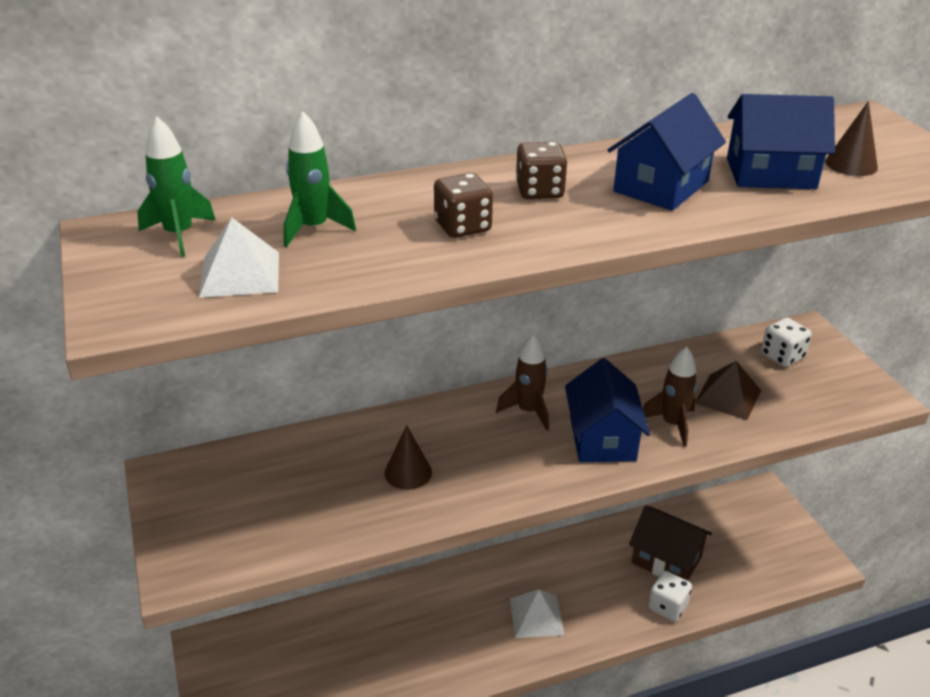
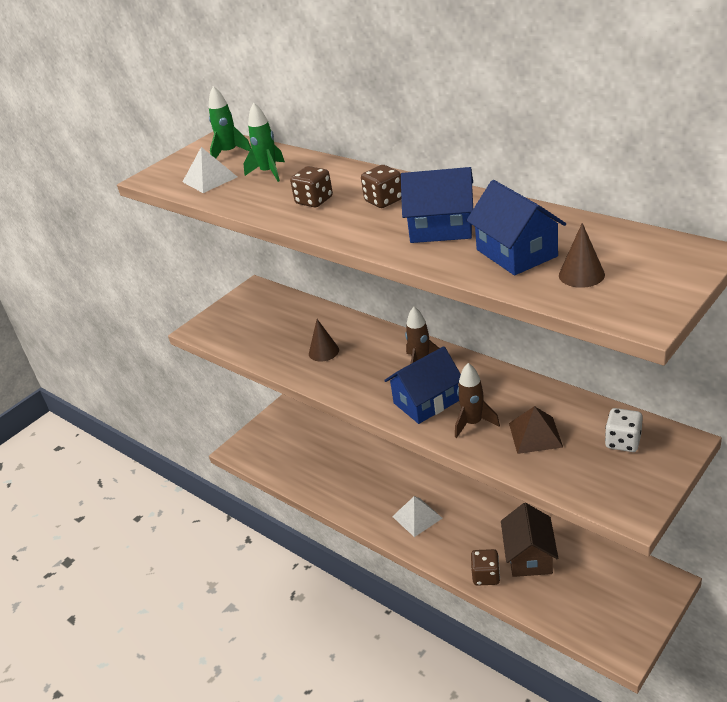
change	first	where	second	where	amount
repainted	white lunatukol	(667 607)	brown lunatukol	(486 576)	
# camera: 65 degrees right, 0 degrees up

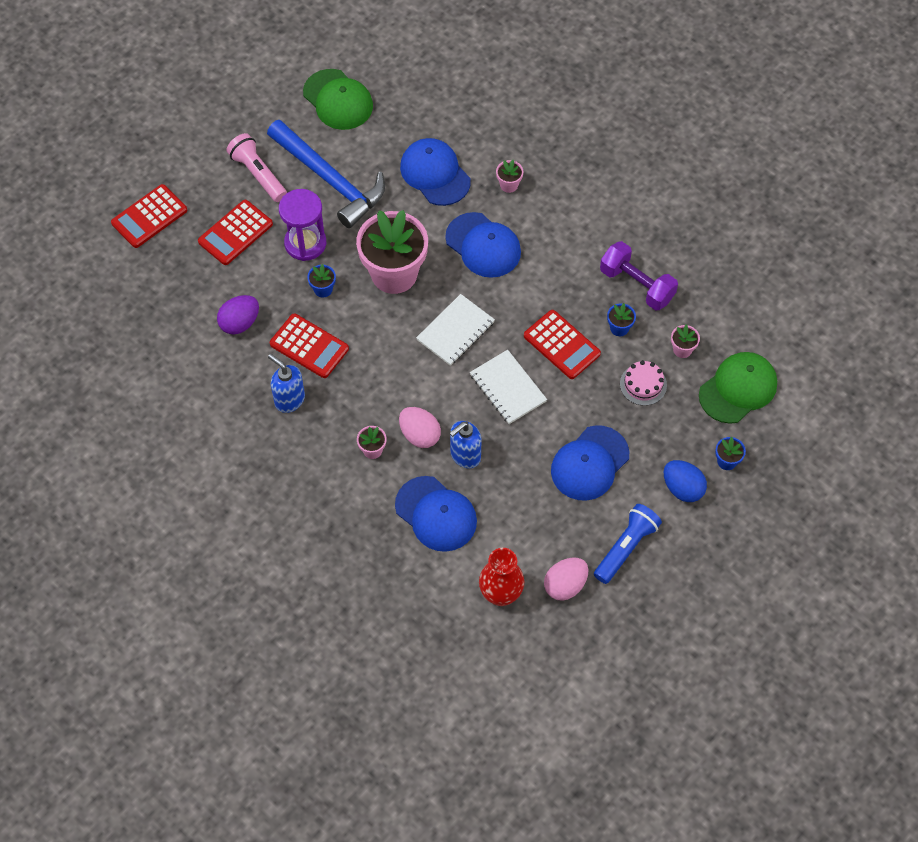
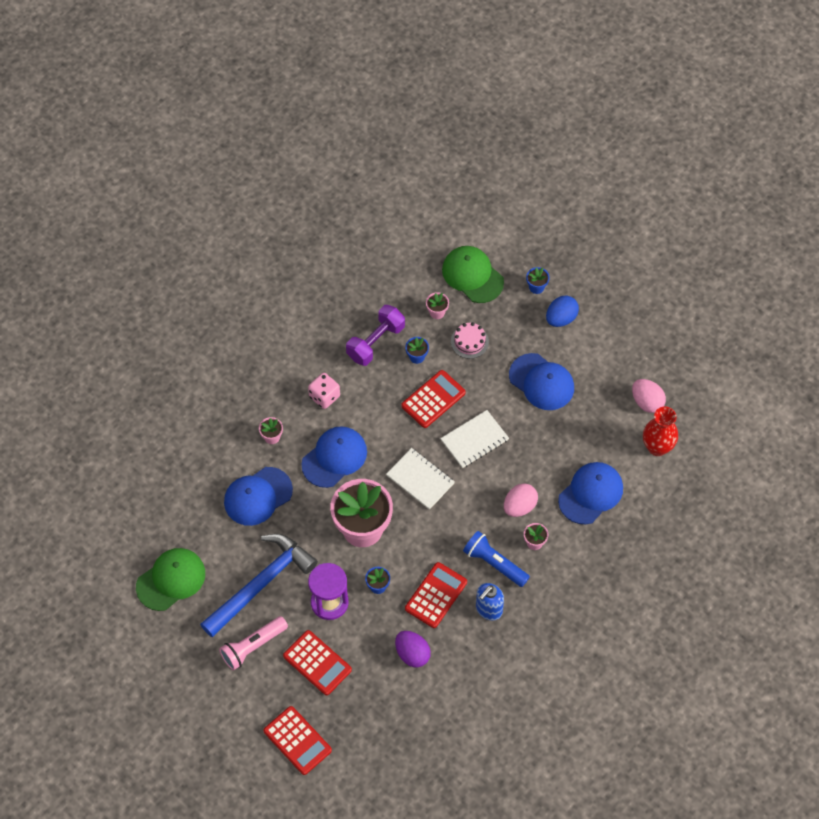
change	first	where	second	where	amount
gone	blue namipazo	(465 455)			
shifted	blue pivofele	(626 548)		(494 563)	
new			pink lunatukol	(324 396)	
# camera: 90 degrees left, 0 degrees up

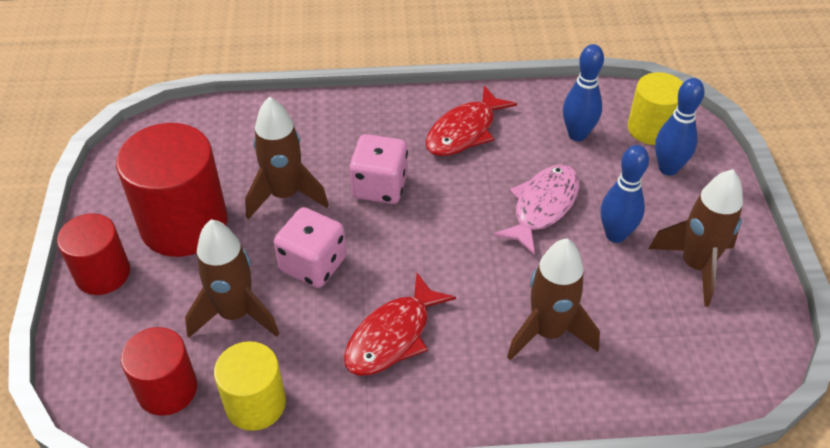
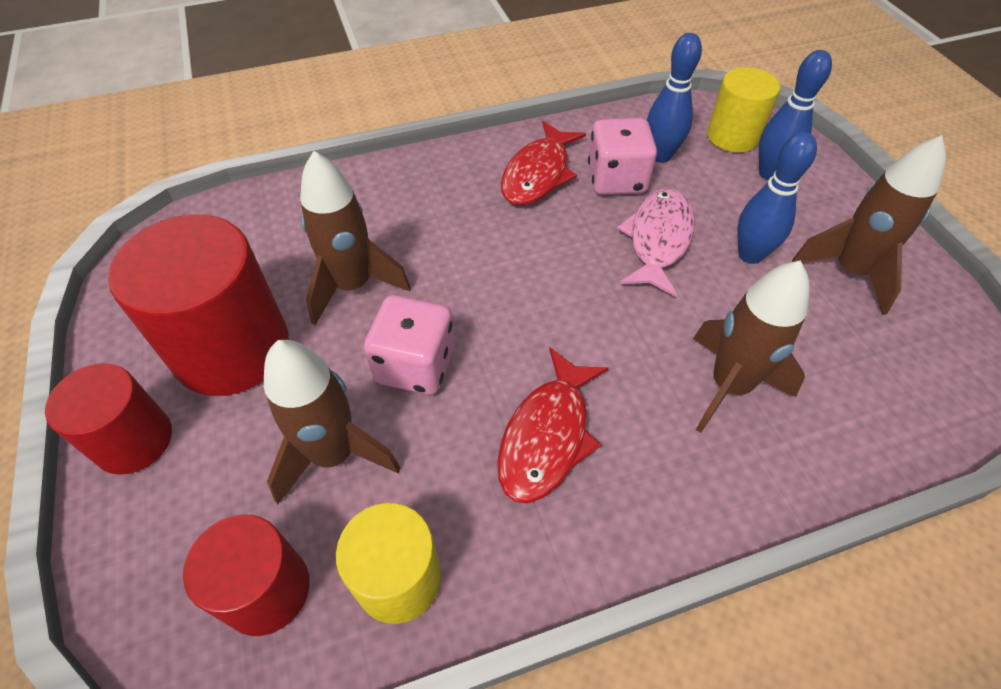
change	first	where	second	where	amount
shifted	pink lunatukol	(380 186)		(616 180)	
# camera: 15 degrees left, 5 degrees up

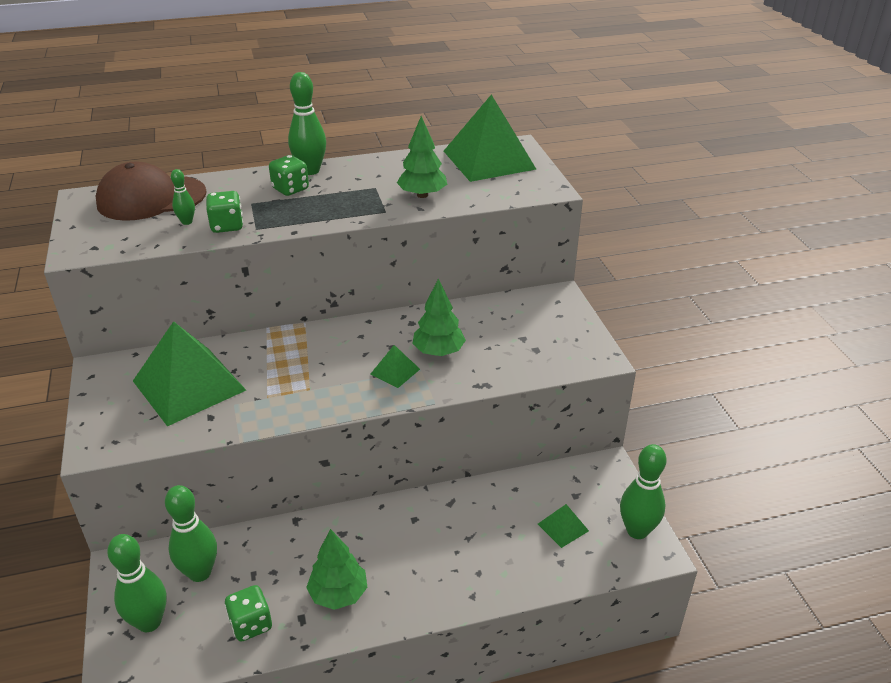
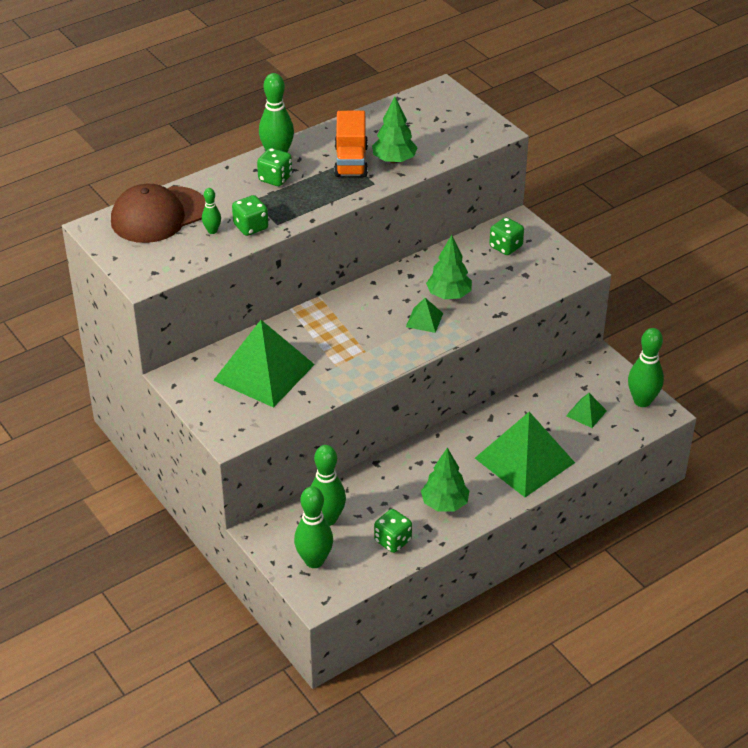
change	first	where	second	where	amount
shifted	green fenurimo	(489 160)		(524 460)	
new			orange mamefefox	(351 161)	
new			green lunatukol	(505 247)	
# camera: 20 degrees left, 5 degrees up

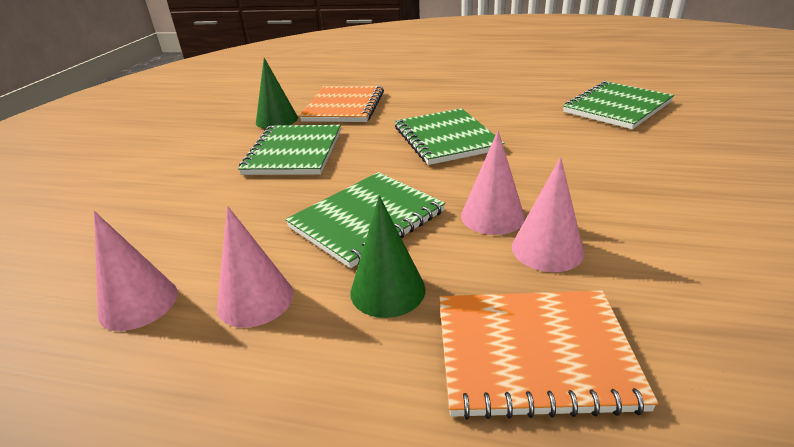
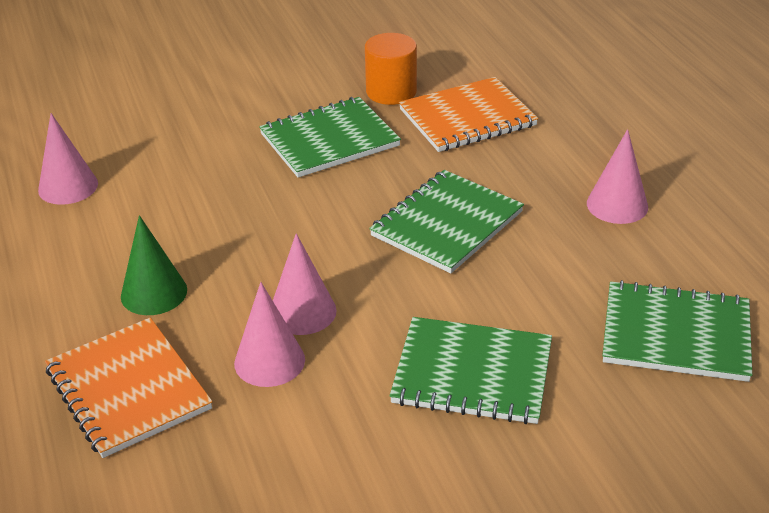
change	first	where	second	where	amount
swapped	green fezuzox	(277 120)	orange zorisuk	(391 92)	
shifted	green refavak	(366 219)		(472 373)	
shifted	pink fezuzox	(255 299)		(617 205)	
# camera: 55 degrees right, 5 degrees up

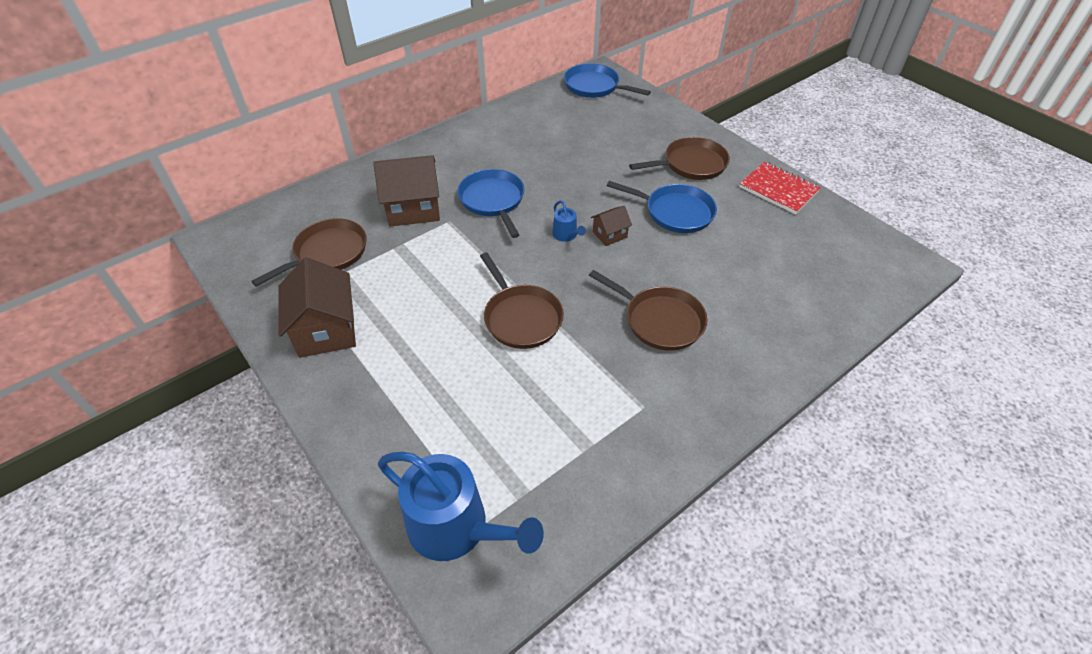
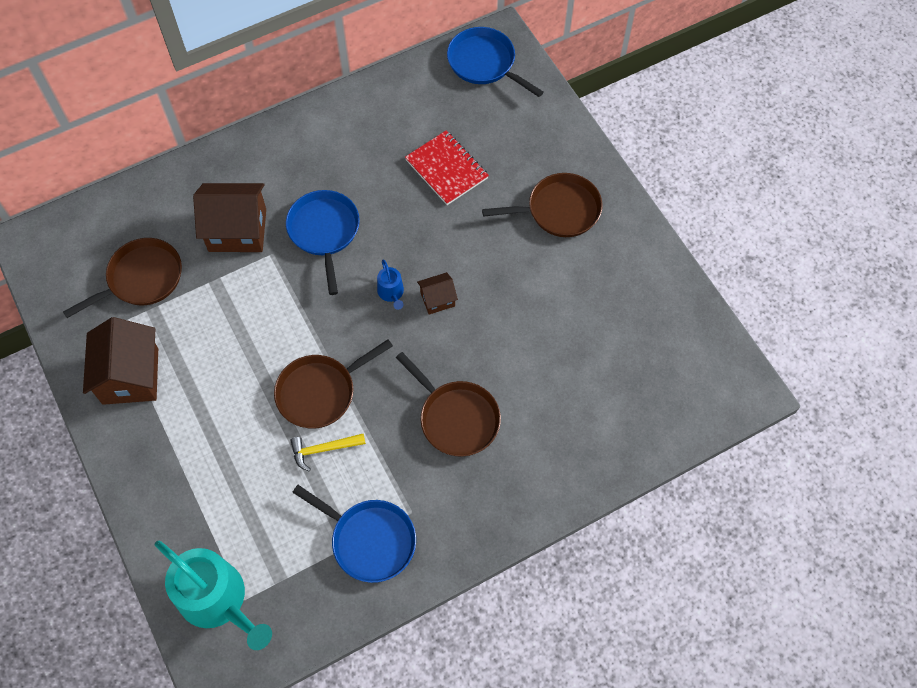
change	first	where	second	where	amount
shifted	red refavak	(778 189)		(446 169)	
shifted	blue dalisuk	(675 212)		(369 540)	
rotated	brown dalisuk	(521 317)		(320 392)	75 degrees clockwise
repainted	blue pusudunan	(455 527)	turquoise pusudunan	(217 600)	
new			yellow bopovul	(323 449)	
# camera: 10 degrees right, 15 degrees up

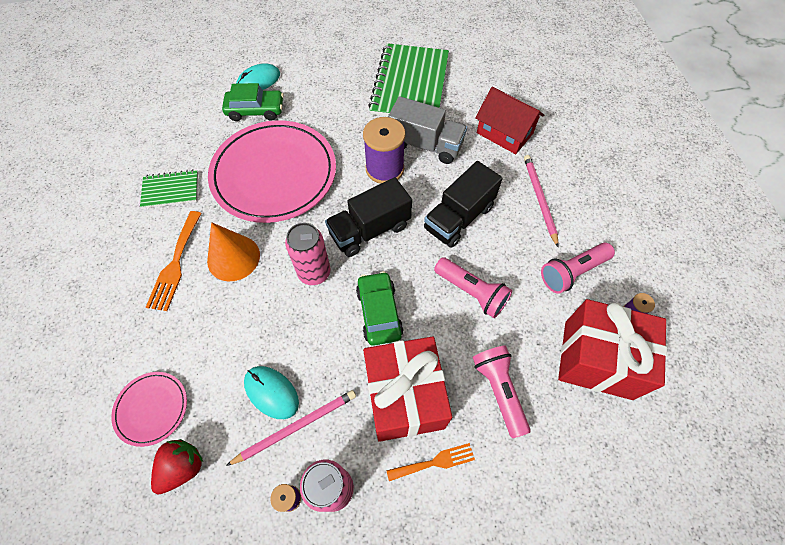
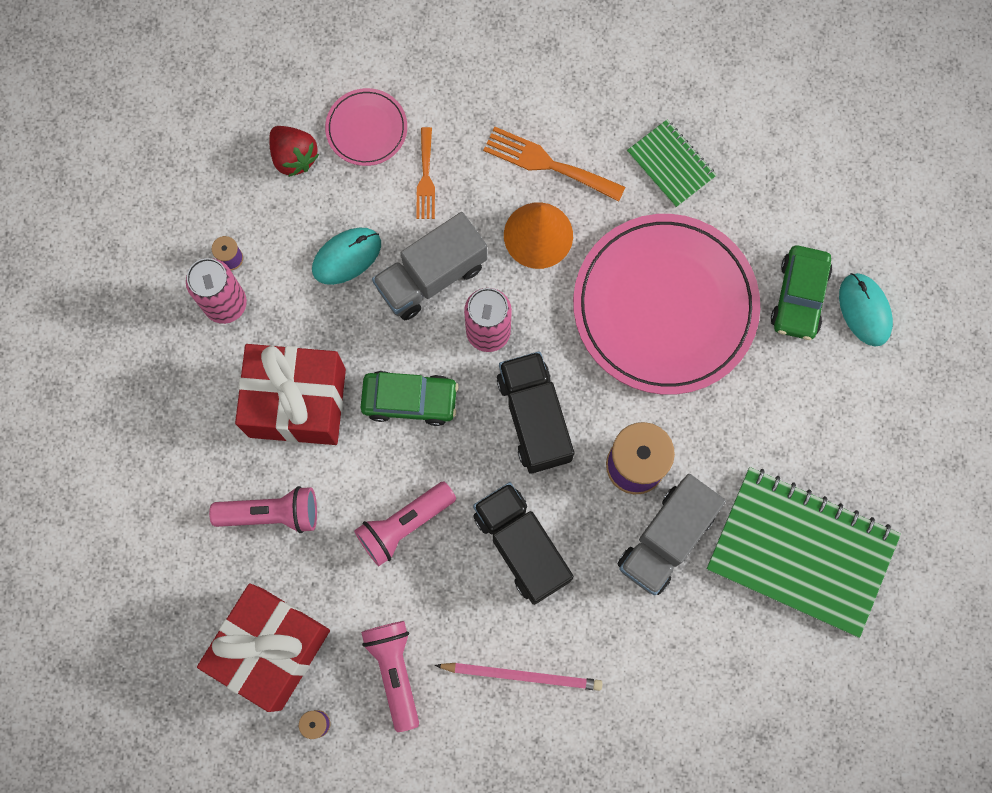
change	first	where	second	where	amount
gone	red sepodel	(504 133)			
rotated	green refavak	(171 190)		(671 164)	45 degrees counterclockwise
gone	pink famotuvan	(296 427)			
shifted	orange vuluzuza	(434 462)		(426 178)	
new			grey mamefefox	(431 276)	
# camera: 105 degrees right, 15 degrees up

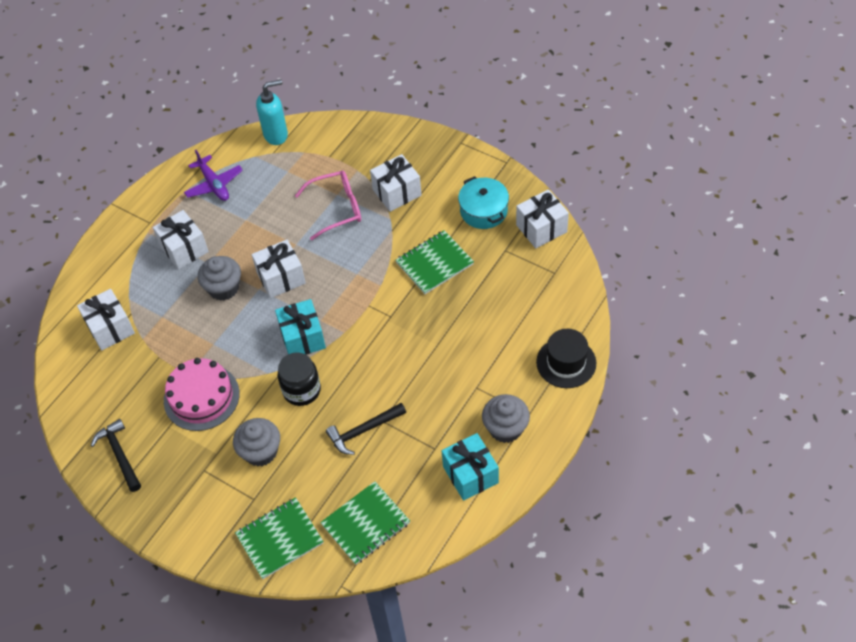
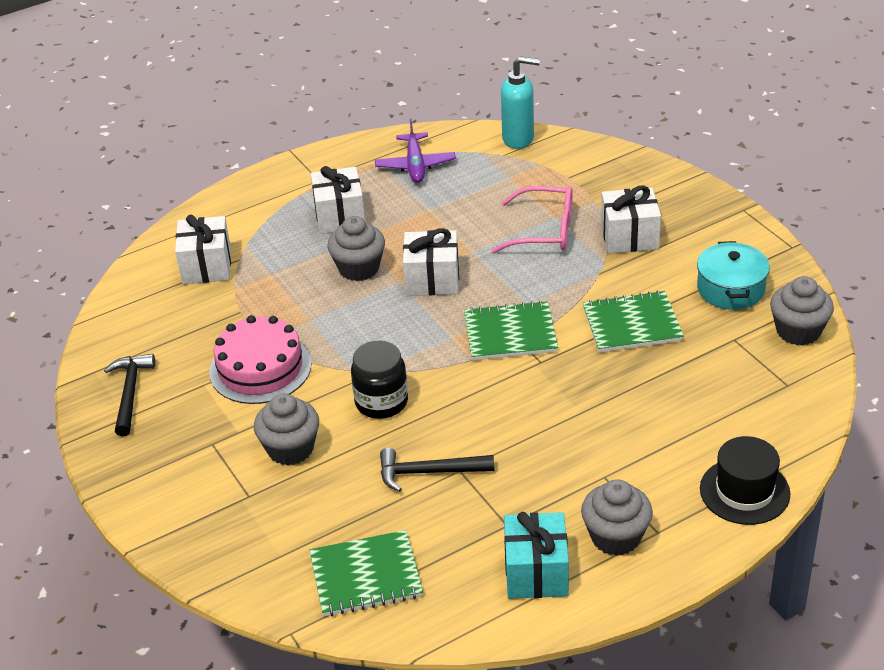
change	first	where	second	where	amount
swapped	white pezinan	(541 228)	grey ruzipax	(798 331)	
gone	turquoise pezinan	(302 338)			
shifted	green refavak	(279 539)		(510 333)	
# camera: 25 degrees right, 15 degrees down

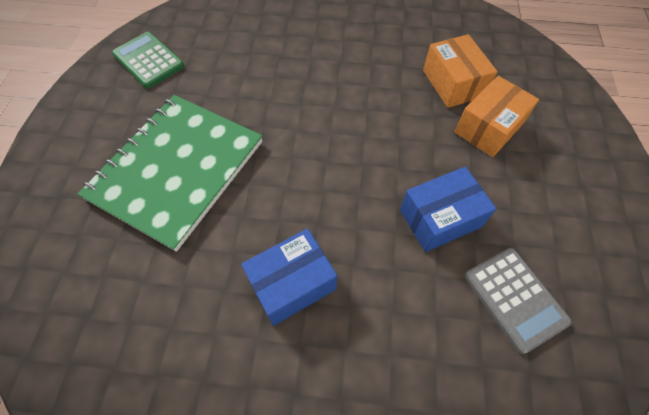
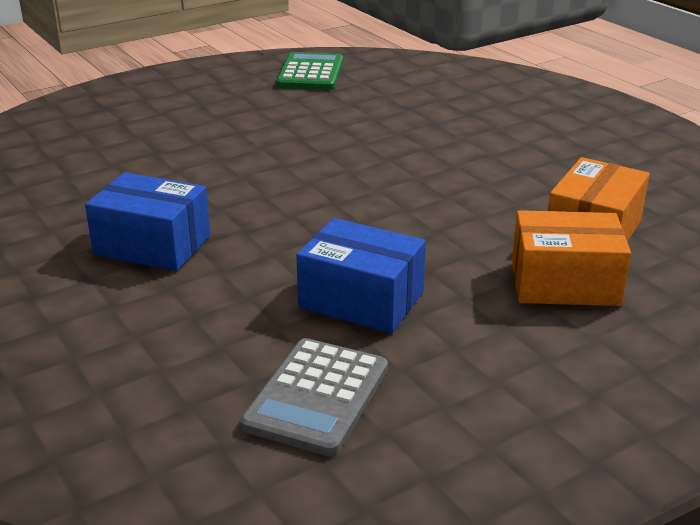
change	first	where	second	where	amount
gone	green refavak	(177 170)			
# camera: 50 degrees right, 30 degrees down

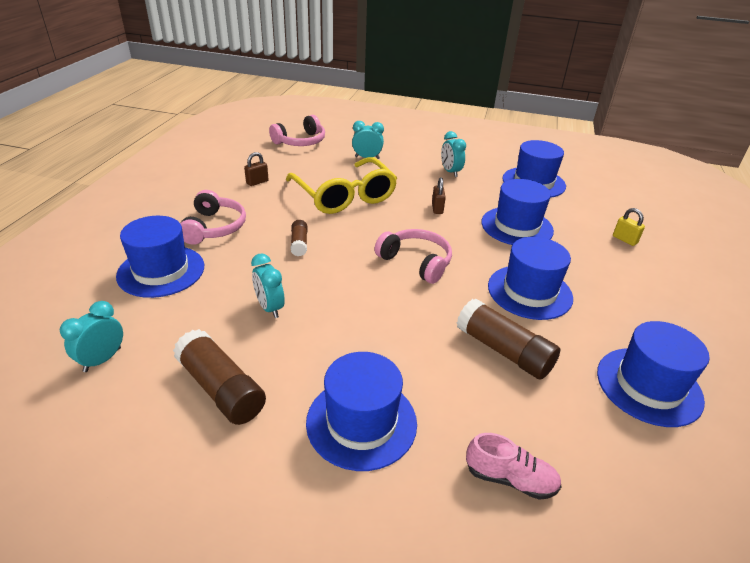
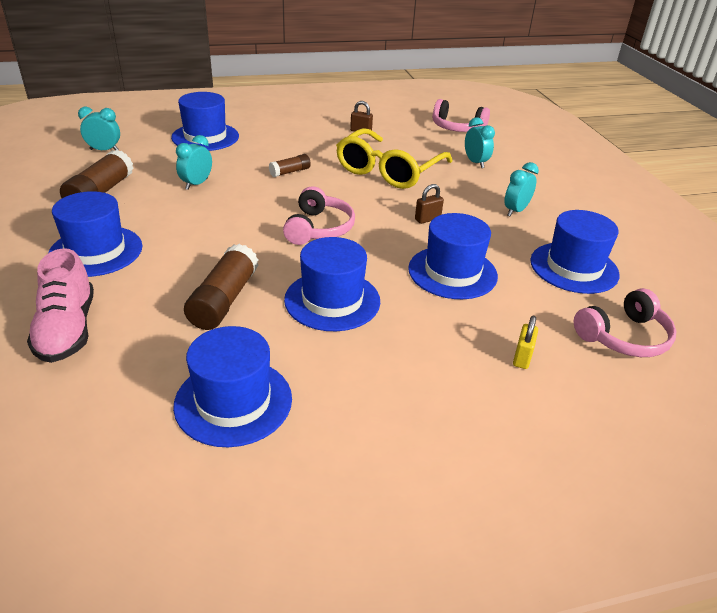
change	first	where	second	where	amount
shifted	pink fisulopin	(214 227)		(624 337)	
scaled	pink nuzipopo	(510 478)		(67 329)	x1.53
# camera: 60 degrees right, 0 degrees up

